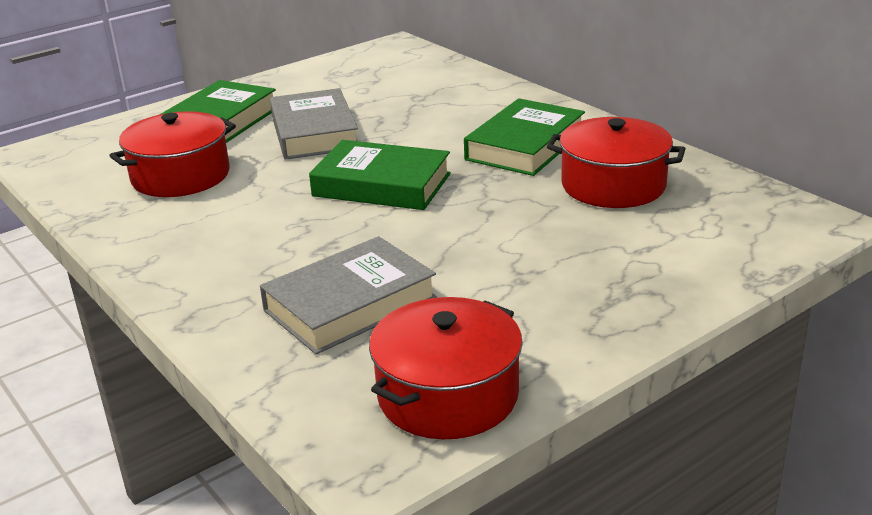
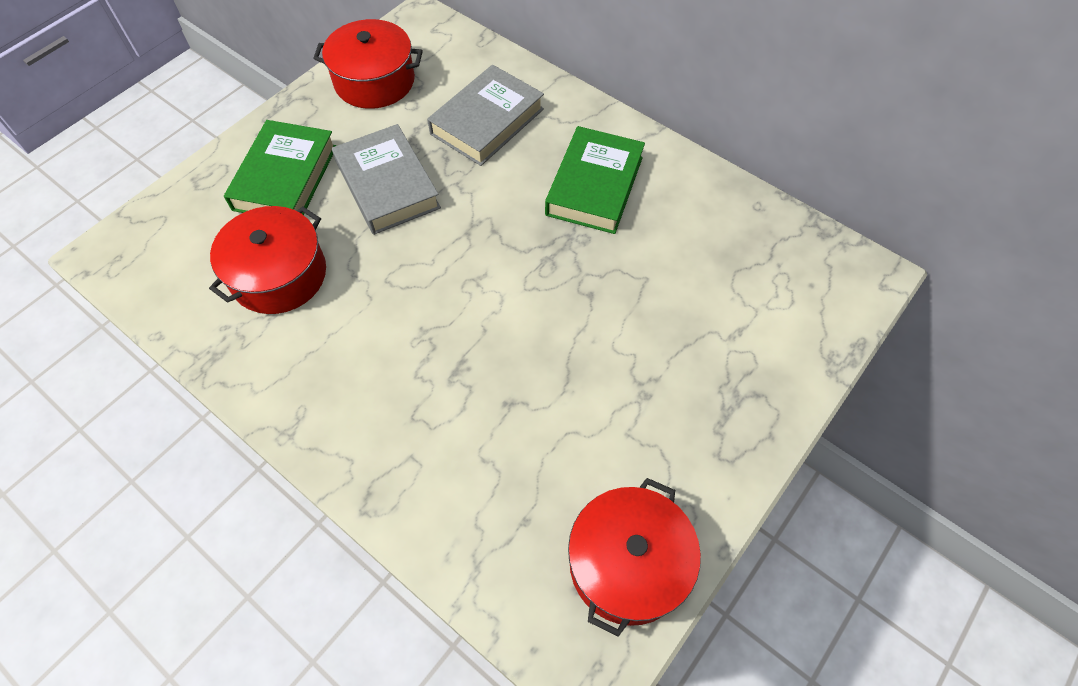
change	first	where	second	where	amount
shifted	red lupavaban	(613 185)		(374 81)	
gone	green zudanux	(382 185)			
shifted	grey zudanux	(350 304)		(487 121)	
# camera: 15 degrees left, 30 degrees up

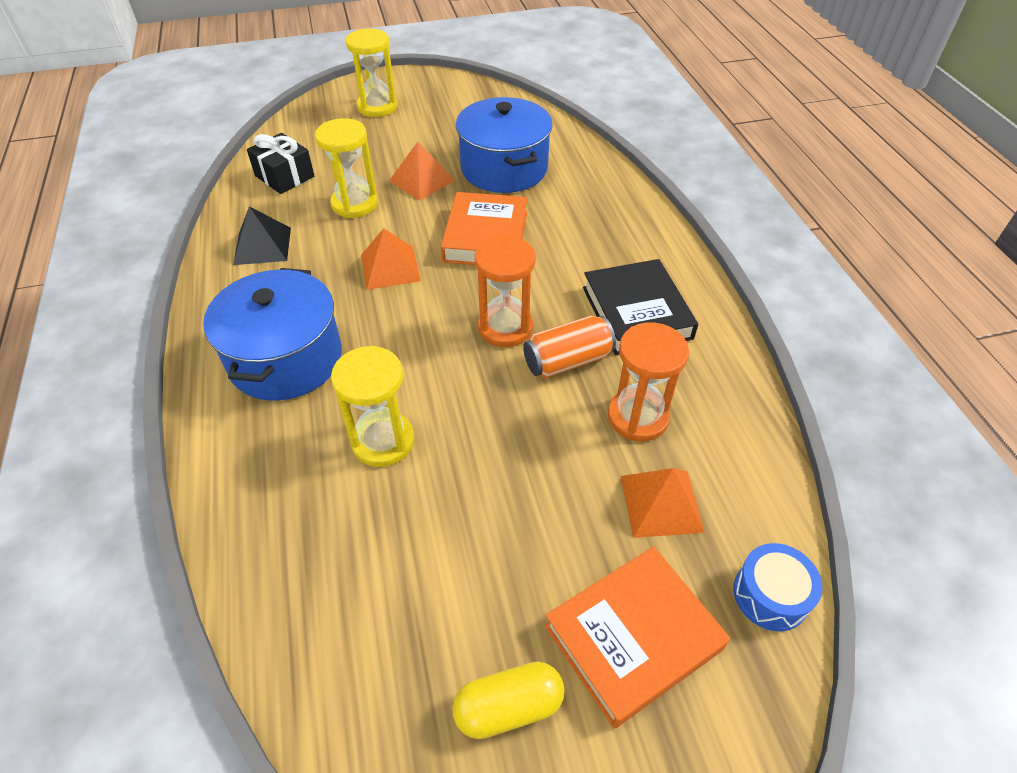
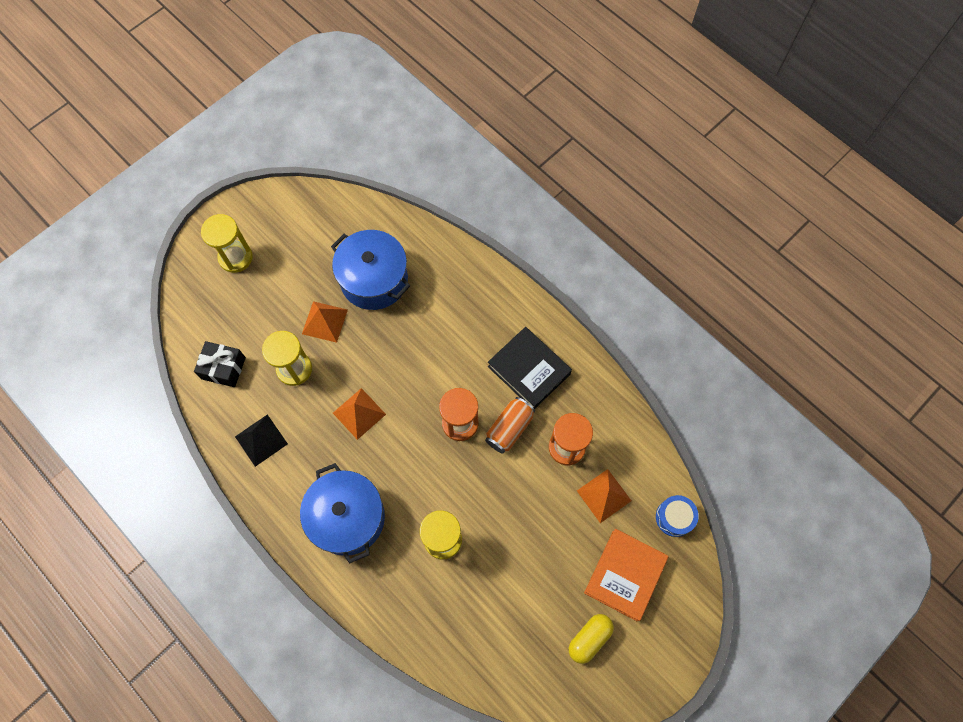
change	first	where	second	where	amount
gone	orange zudanux	(485 236)			
# camera: 30 degrees left, 20 degrees up

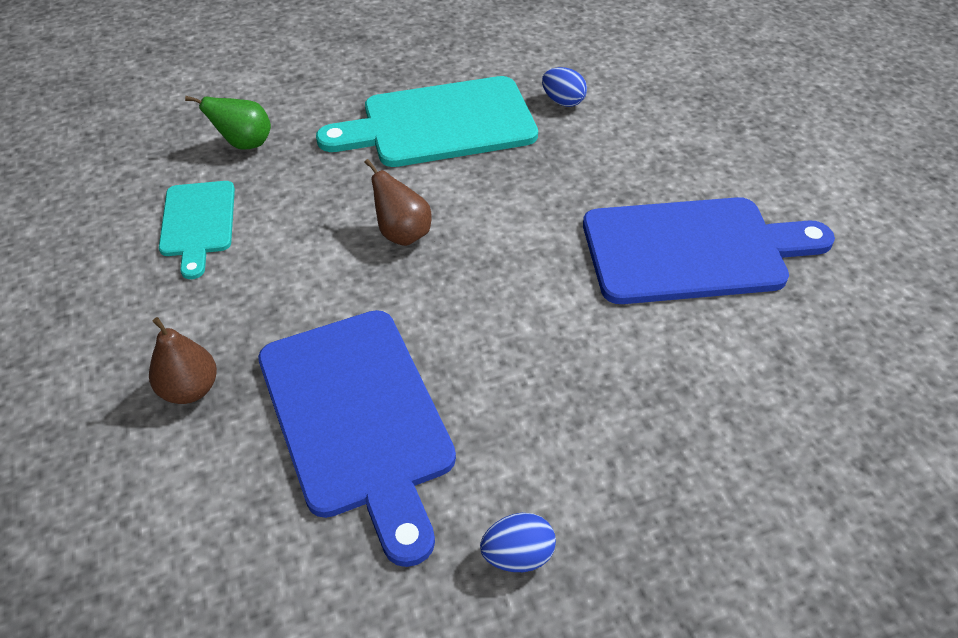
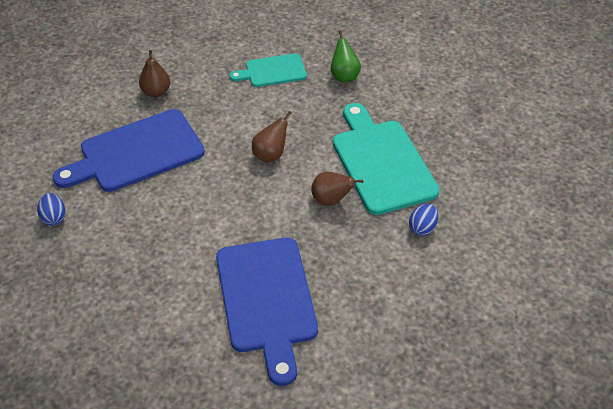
change	first	where	second	where	amount
new			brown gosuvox	(331 200)	
# camera: 85 degrees right, 0 degrees up

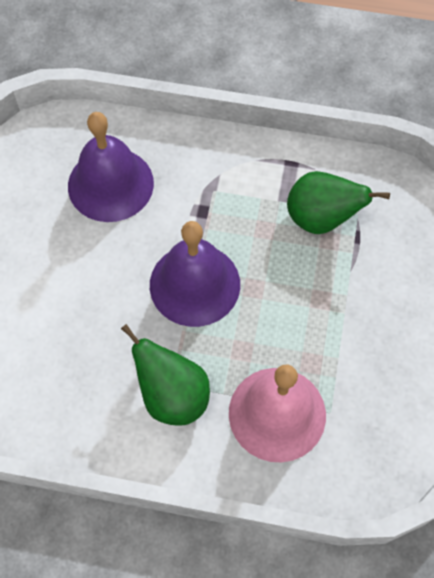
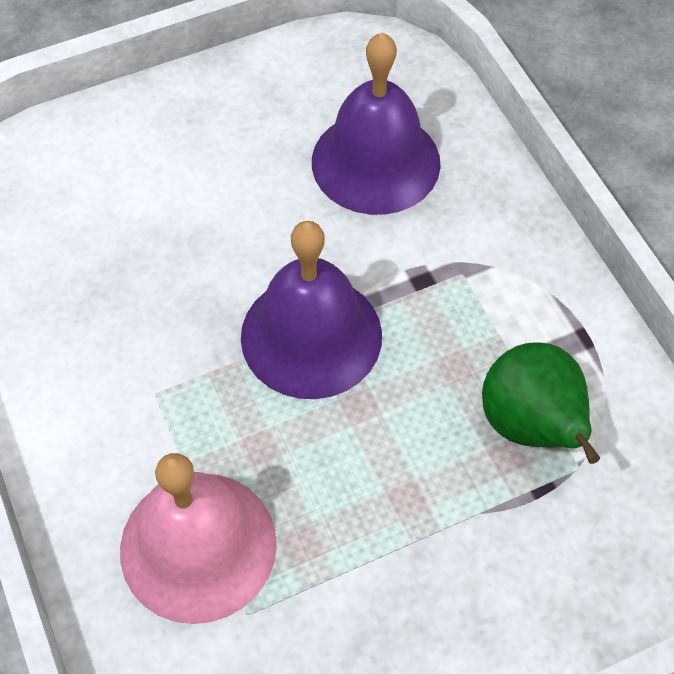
change	first	where	second	where	amount
gone	green gosuvox	(172 396)			
# camera: 55 degrees right, 5 degrees down

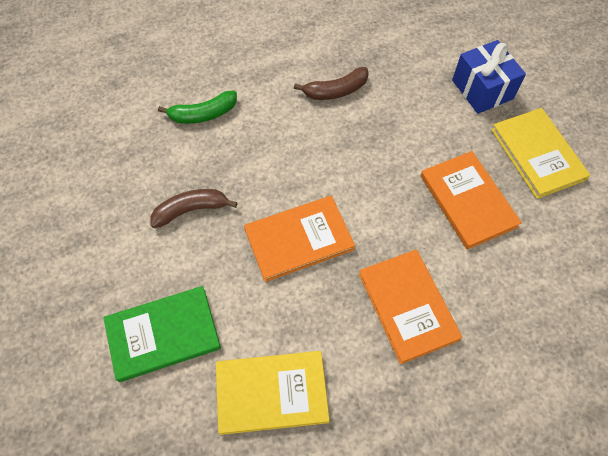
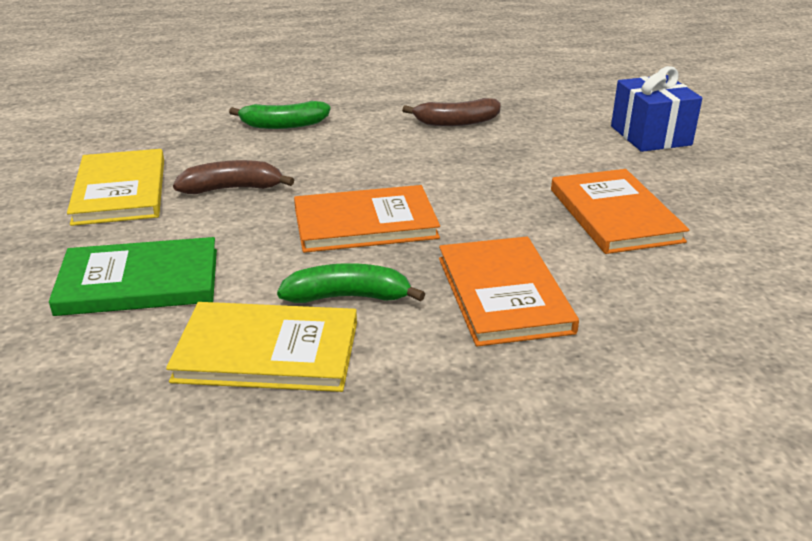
change	first	where	second	where	amount
shifted	yellow zudanux	(537 154)		(120 191)	
new			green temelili	(348 297)	
# camera: 10 degrees right, 30 degrees down

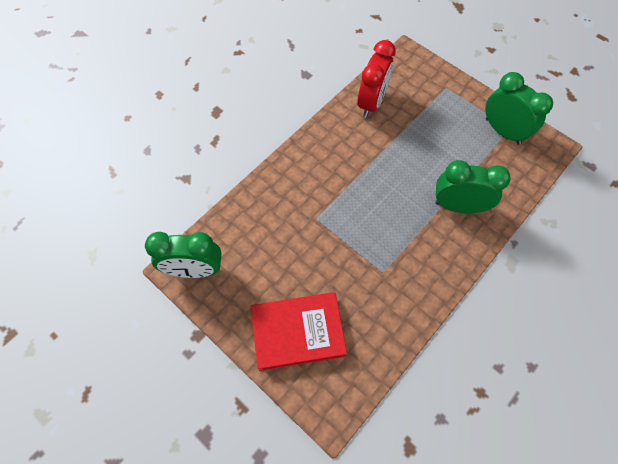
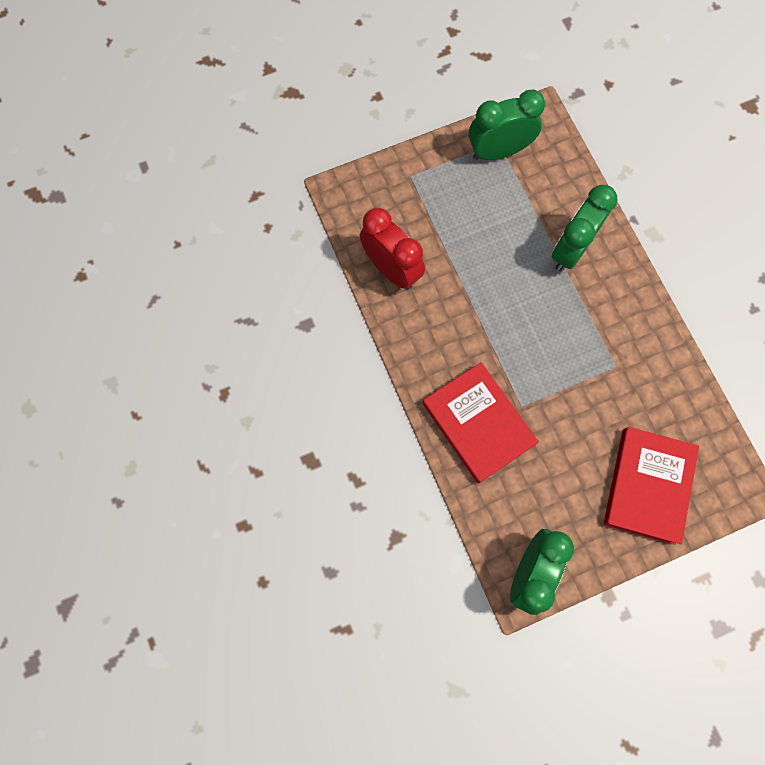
change	first	where	second	where	amount
new			red zudanux	(478 424)	
# camera: 65 degrees left, 10 degrees up

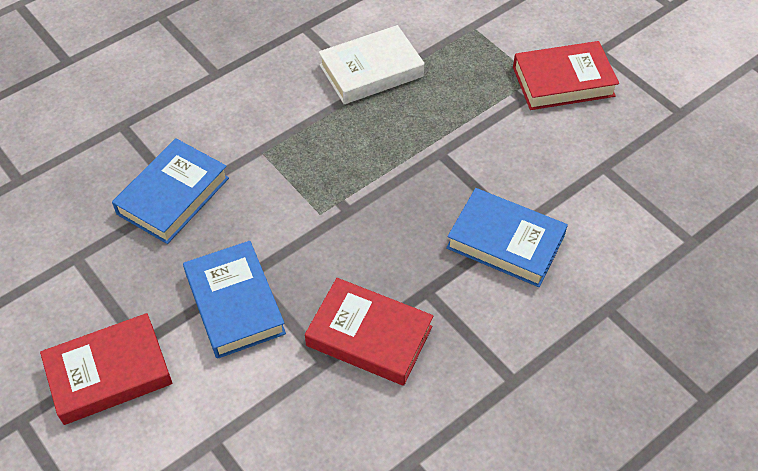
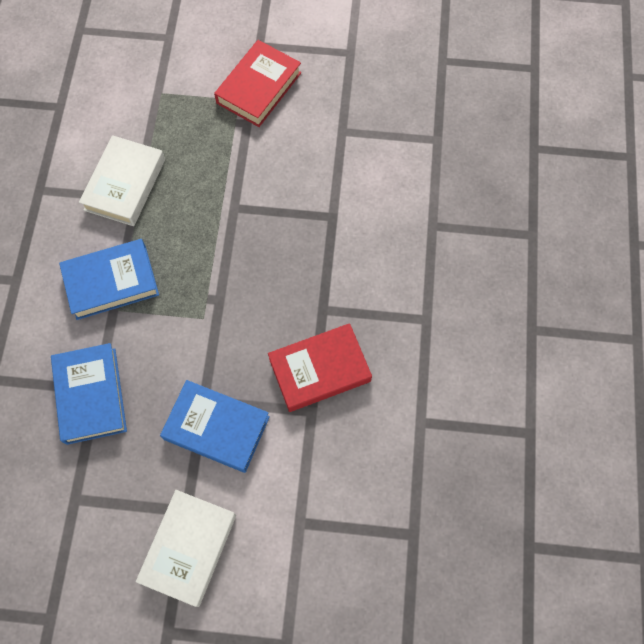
change	first	where	second	where	amount
shifted	blue zudanux	(505 242)		(111 282)	
repainted	red zudanux	(109 373)	white zudanux	(189 548)	
# camera: 45 degrees left, 15 degrees up

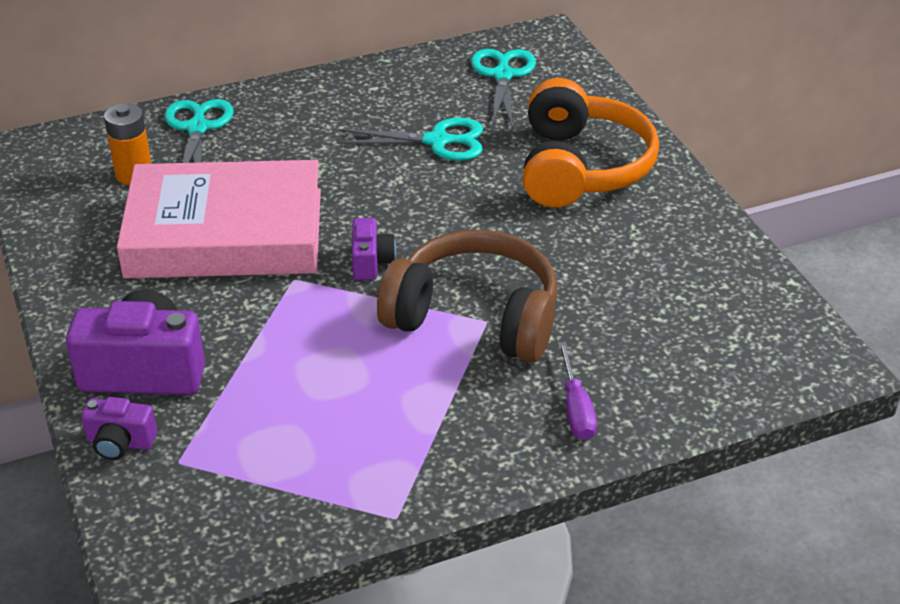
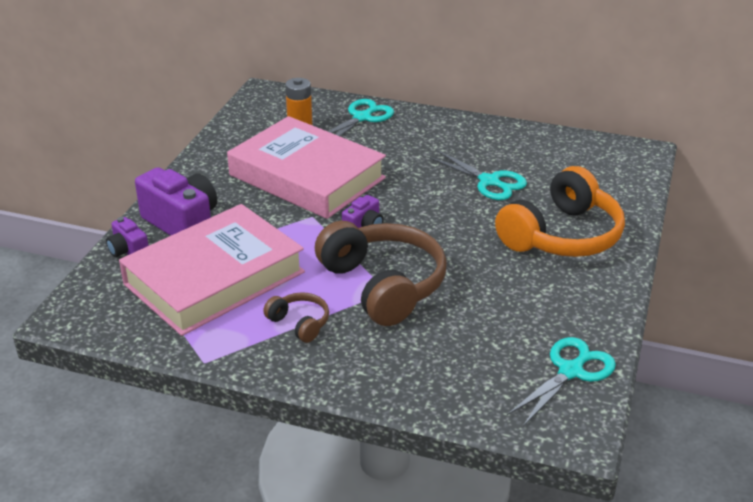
change	first	where	second	where	amount
shifted	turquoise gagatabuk	(503 75)		(570 371)	
gone	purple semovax	(576 409)			
new			pink zudanux	(214 278)	
new			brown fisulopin	(299 323)	
# camera: 40 degrees right, 5 degrees down

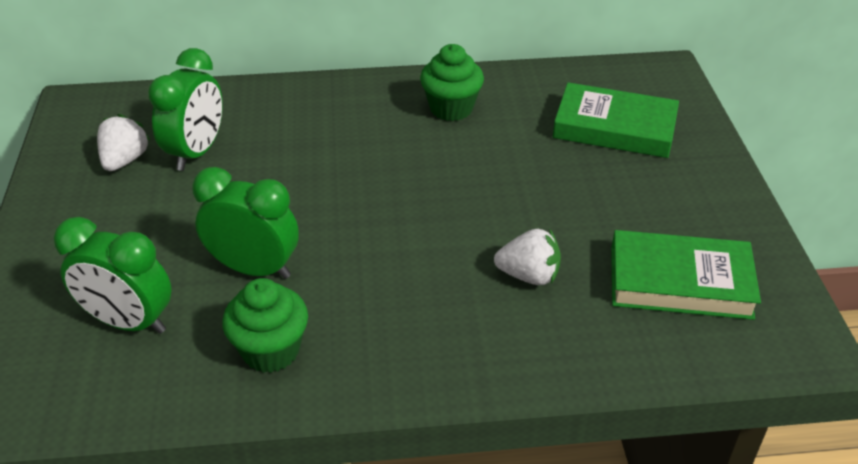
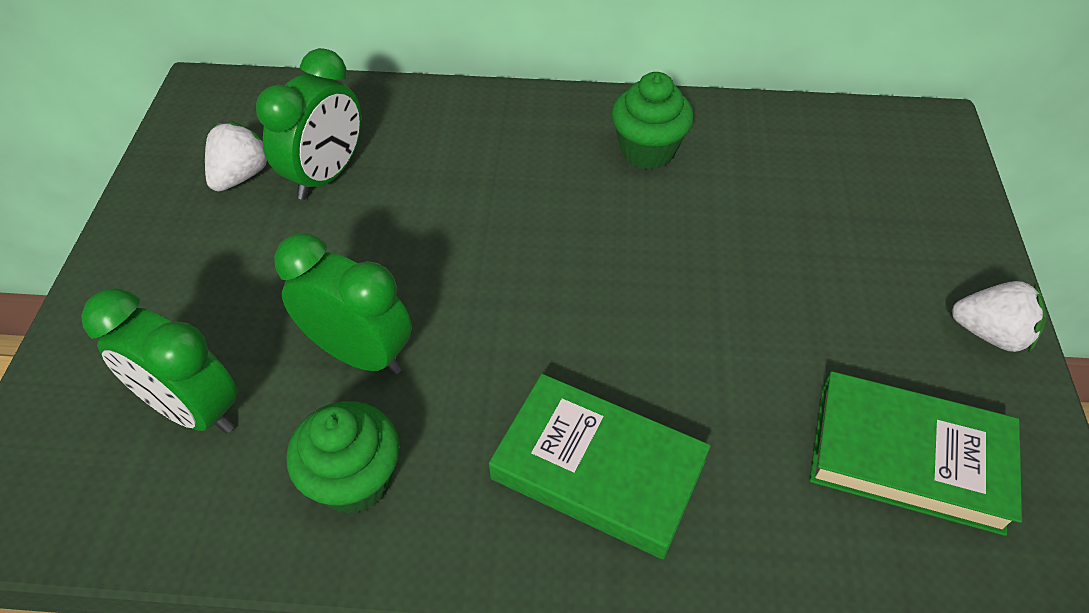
change	first	where	second	where	amount
shifted	green zudanux	(614 128)		(598 470)	
shifted	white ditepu	(529 275)		(990 333)	
# camera: 10 degrees right, 10 degrees up

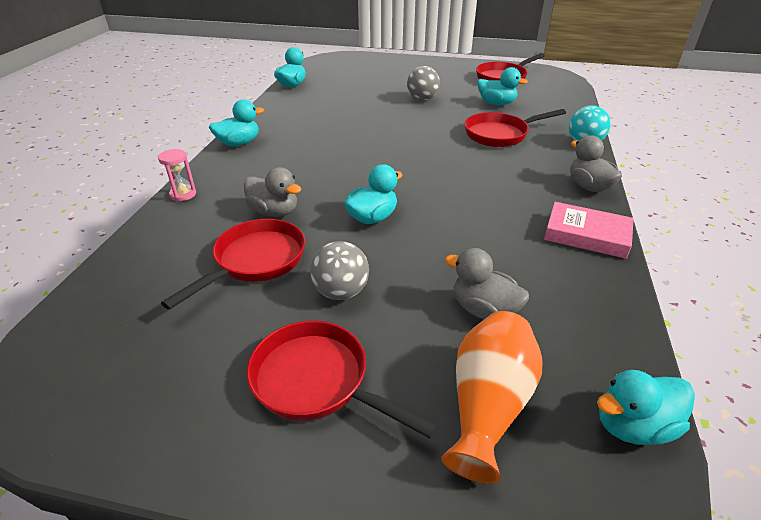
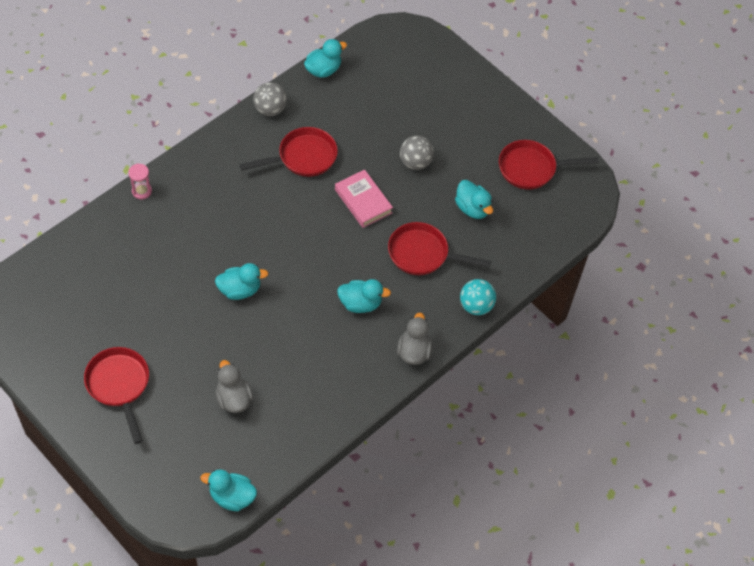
change	first	where	second	where	amount
shifted	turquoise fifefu	(239 143)		(360 303)	
gone	grey fifefu	(274 212)			
shifted	pink zudanux	(586 235)		(363 201)	
shifted	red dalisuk	(255 261)		(303 157)	
shifted	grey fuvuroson	(341 292)		(270 109)	
gone	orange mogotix	(488 405)			
# camera: 30 degrees right, 20 degrees up

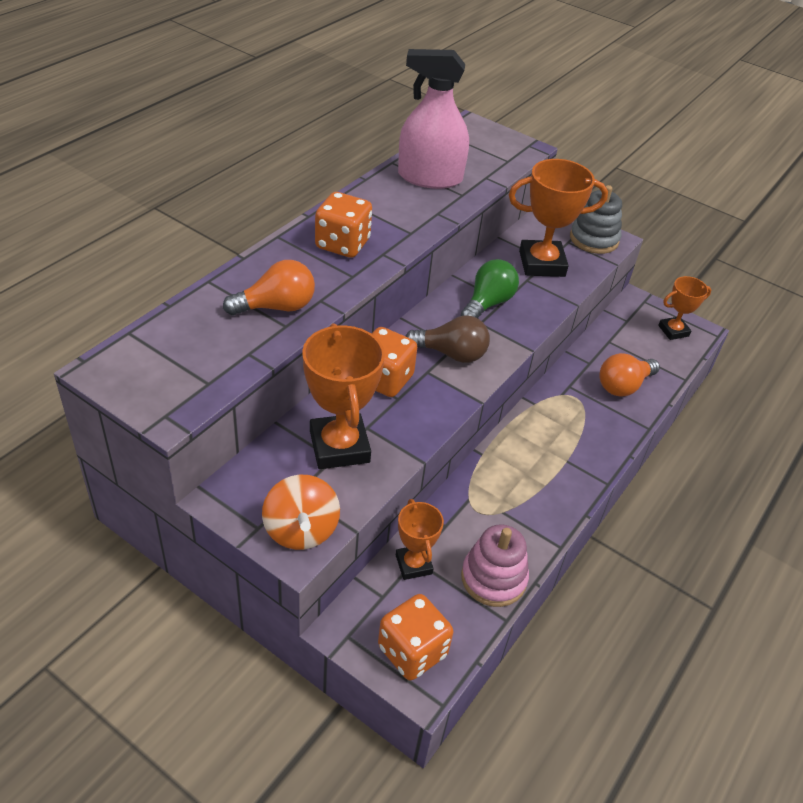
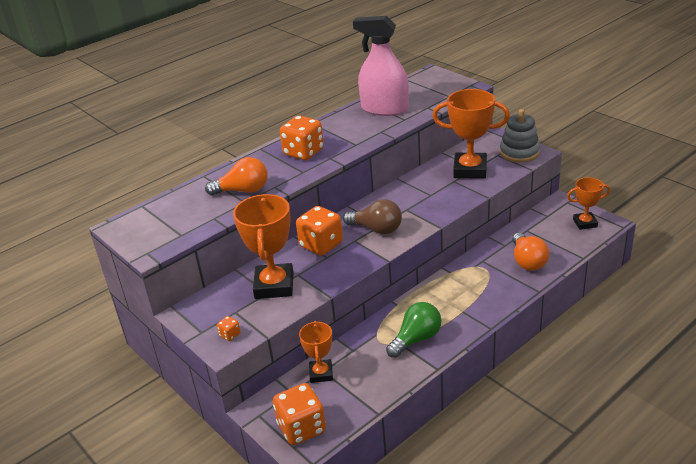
change	first	where	second	where	amount
shifted	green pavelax	(488 303)		(416 339)	
rotated	orange pavelax	(623 386)		(527 261)	75 degrees counterclockwise
swapped	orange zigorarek	(301 530)	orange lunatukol	(230 335)	
gone	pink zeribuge	(493 578)			
# camera: 20 degrees right, 10 degrees down

